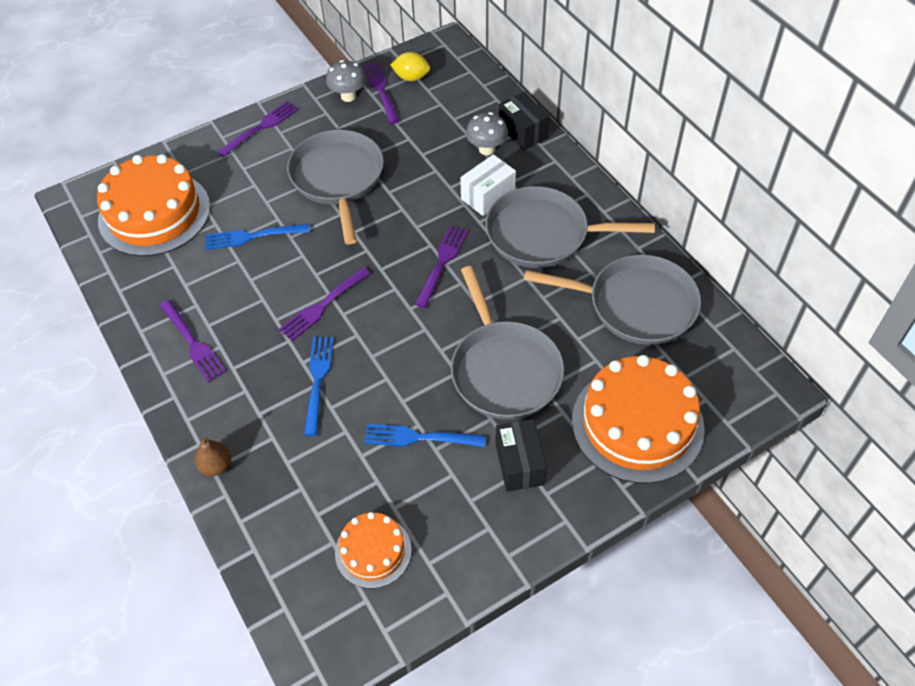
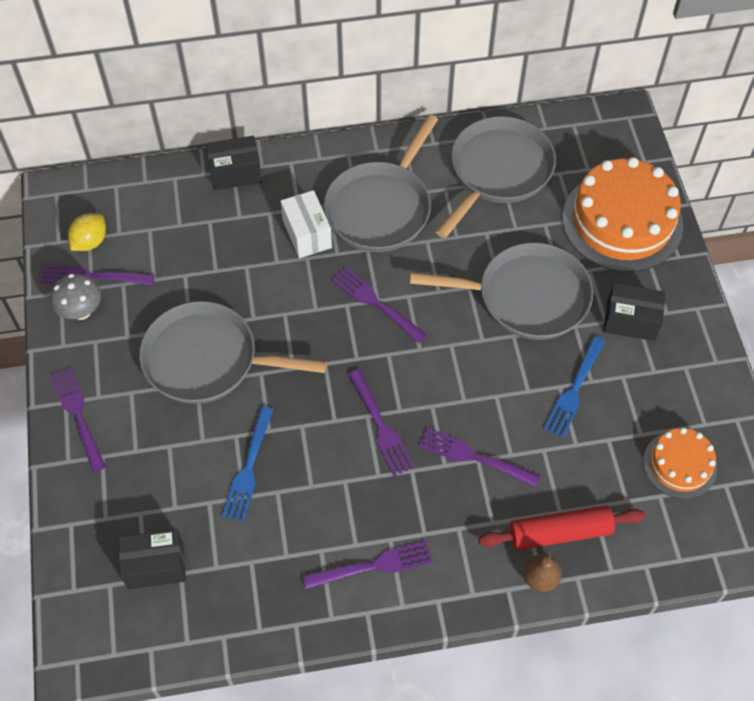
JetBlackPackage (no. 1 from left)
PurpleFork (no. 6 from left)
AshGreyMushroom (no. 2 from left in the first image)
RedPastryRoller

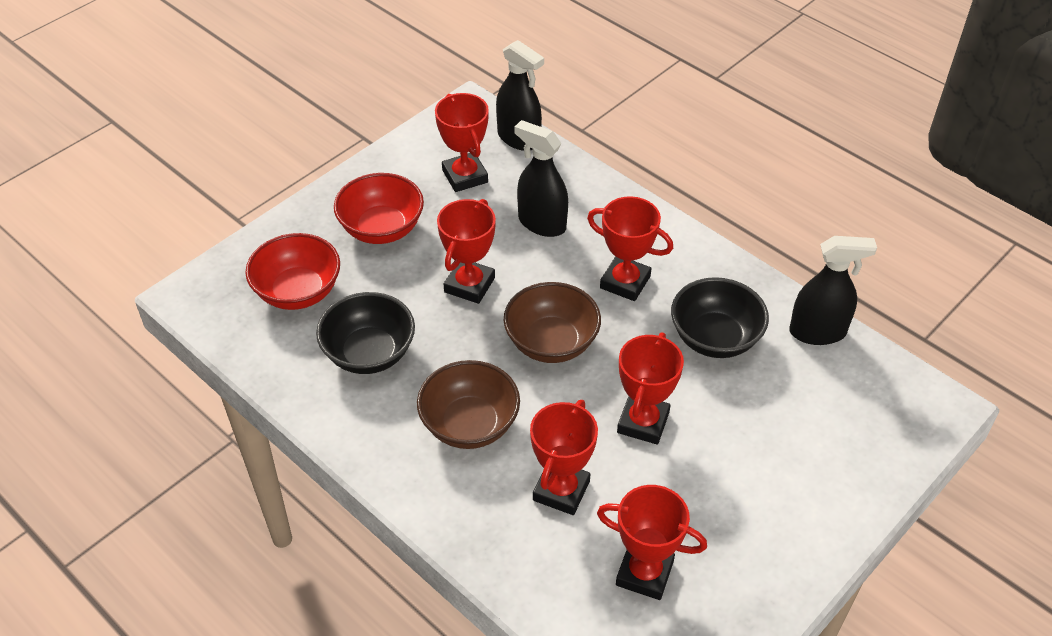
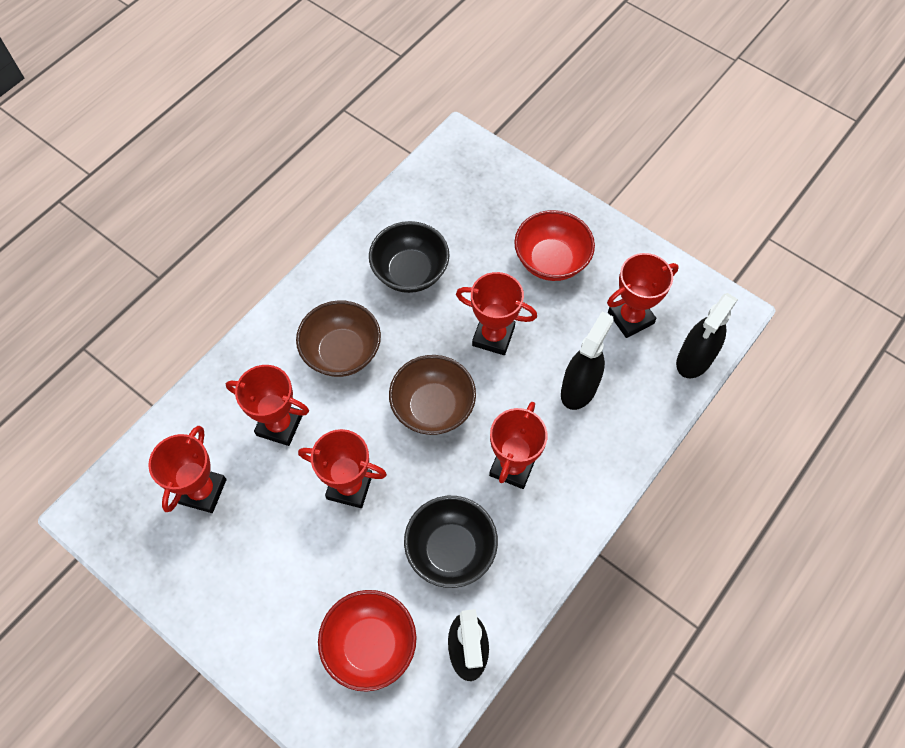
RedServingBowl (no. 1 from left)

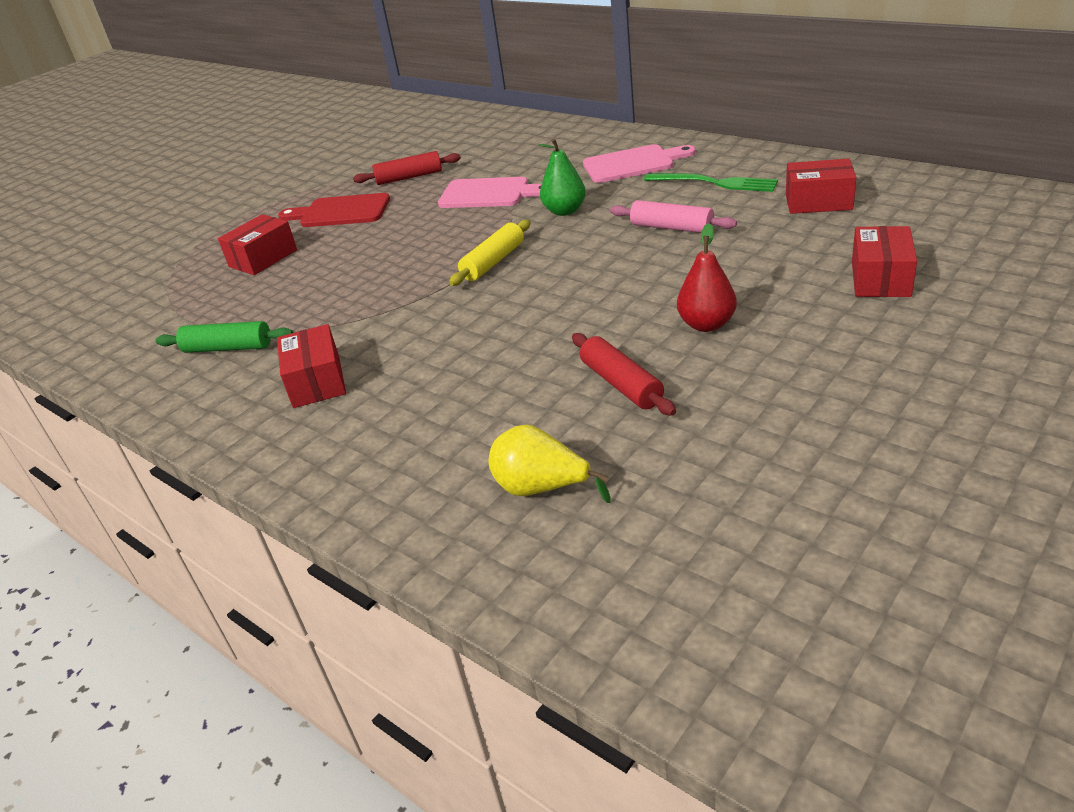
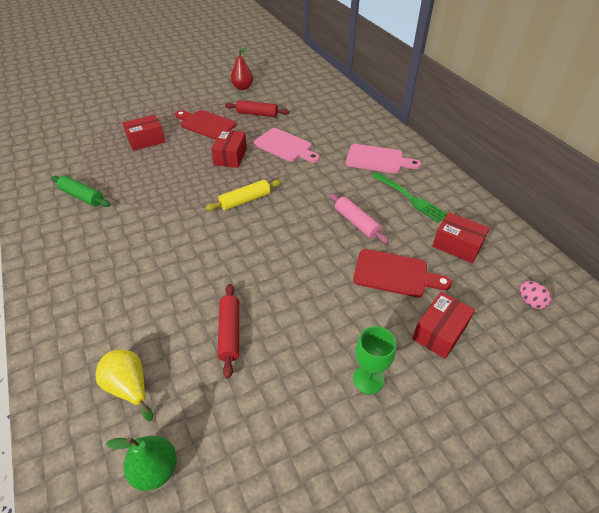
RedPackage (no. 2 from left)
EmeraldPear
RedPear
RedCuttingBoard (no. 2 from left)
EmeraldChalice
PinkToyEgg

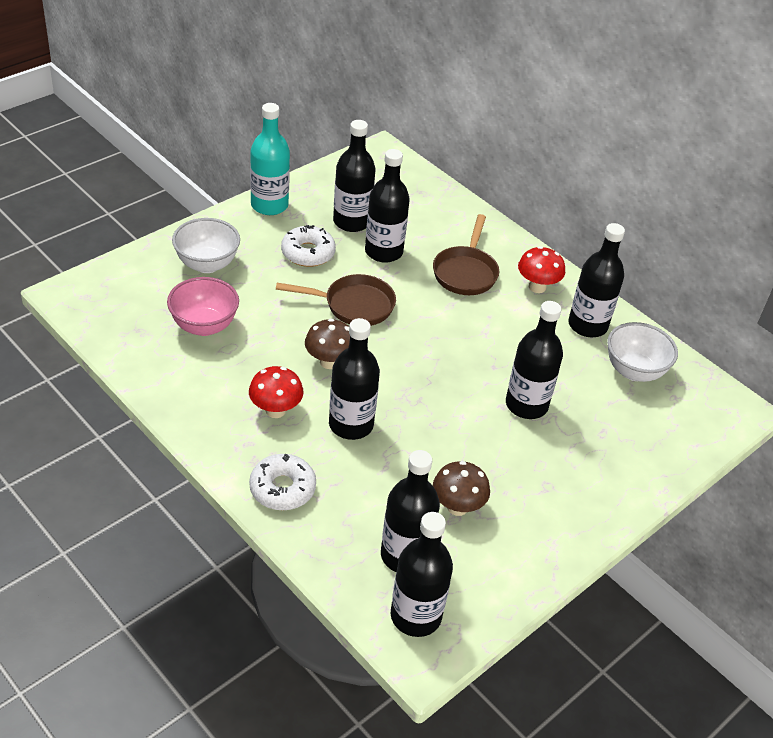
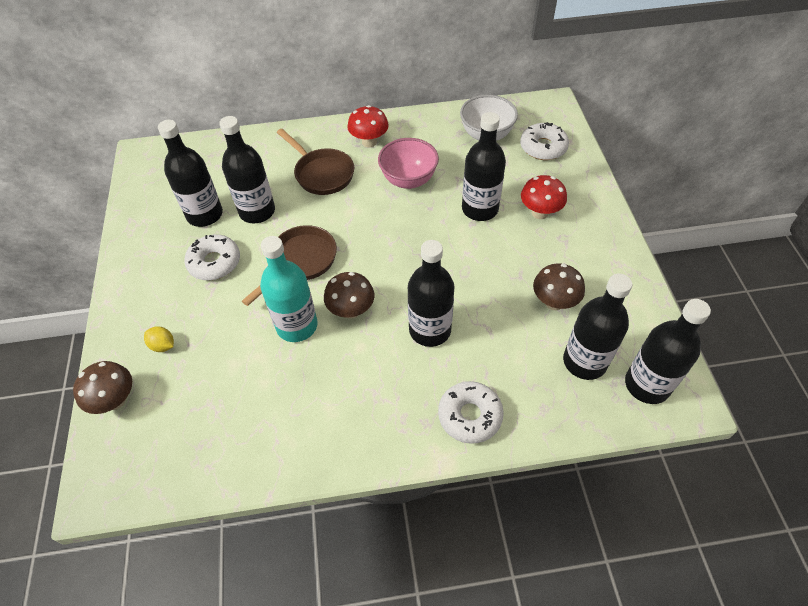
PinkServingBowl
GoldenToyLemon
RedMushroom (no. 2 from left)
TurquoiseBottle
JetBlackBottle (no. 7 from left in the first image)
DarkBrownMushroom (no. 1 from left)
PureWhiteGlazedDonut (no. 3 from left)

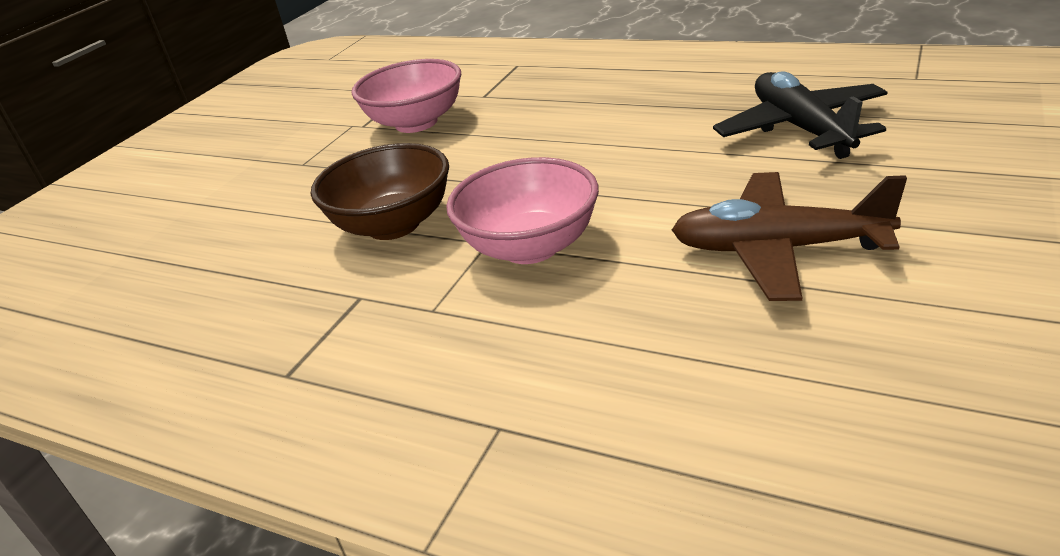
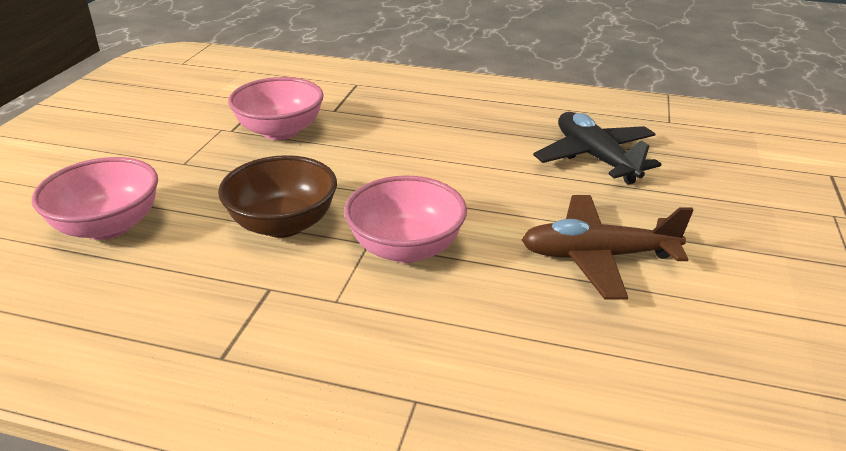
PinkServingBowl (no. 1 from left)

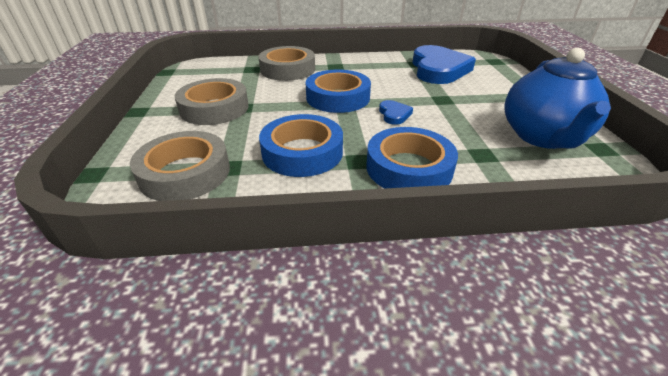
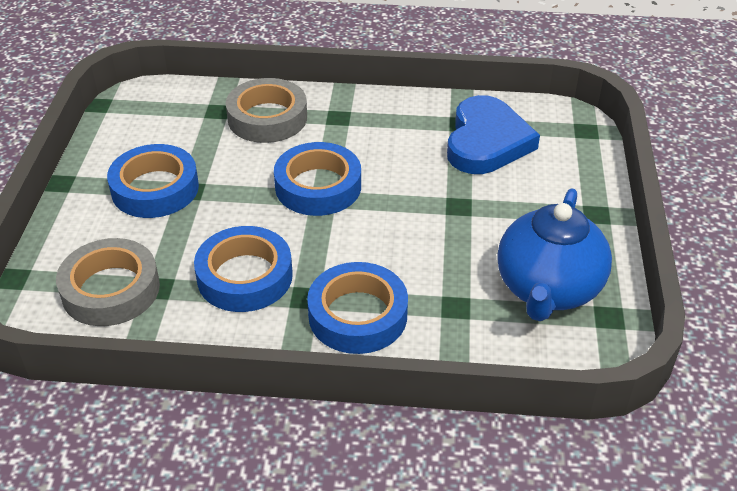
RoyalBlueRollOfTape (no. 1 from left)
RoyalBlueHeartShape (no. 1 from left in the first image)

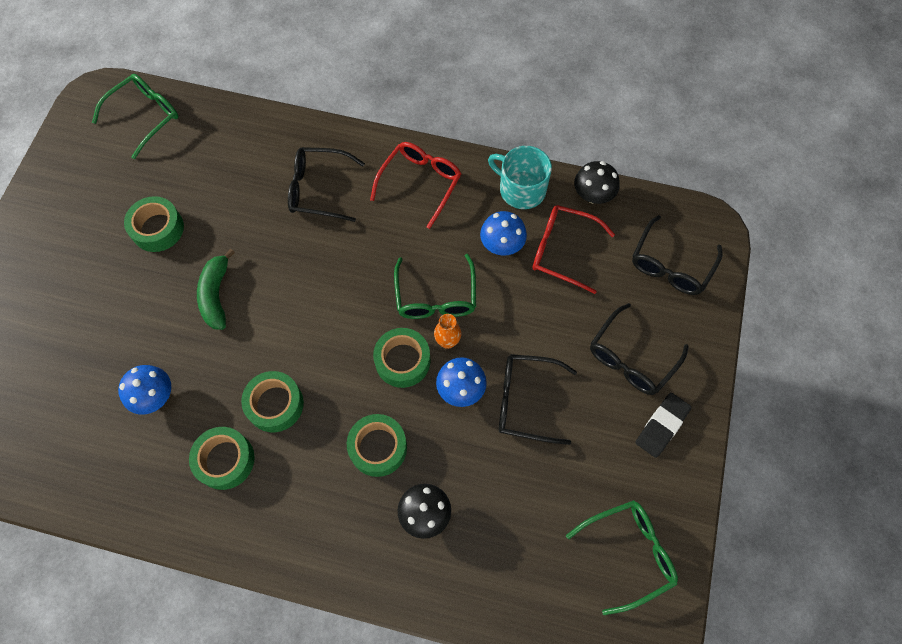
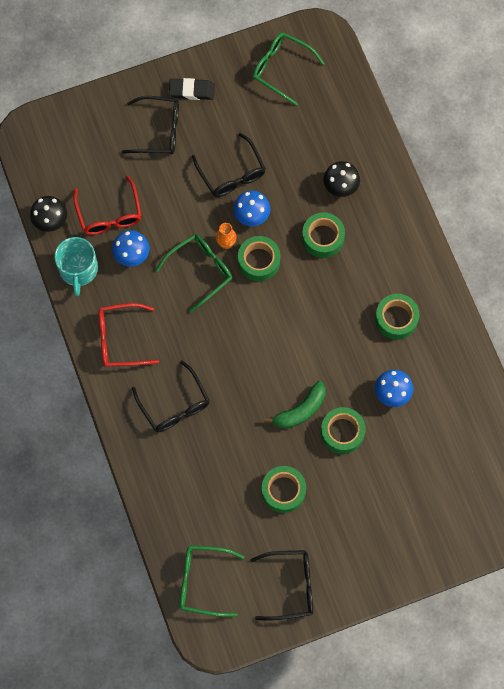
EmeraldRollOfTape (no. 4 from left)
JetBlackEyeglasses (no. 4 from left)

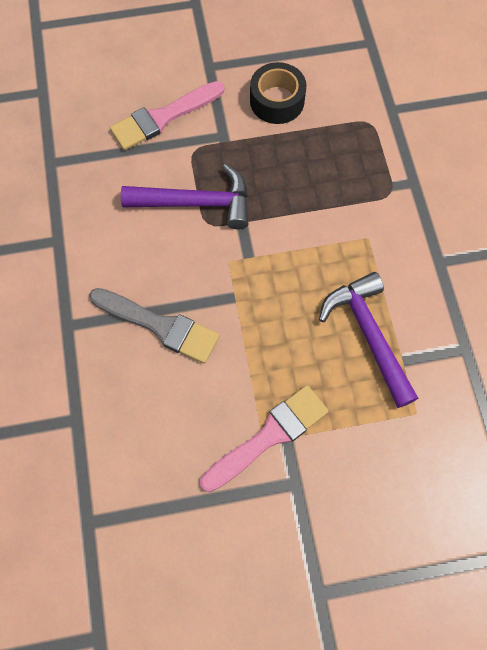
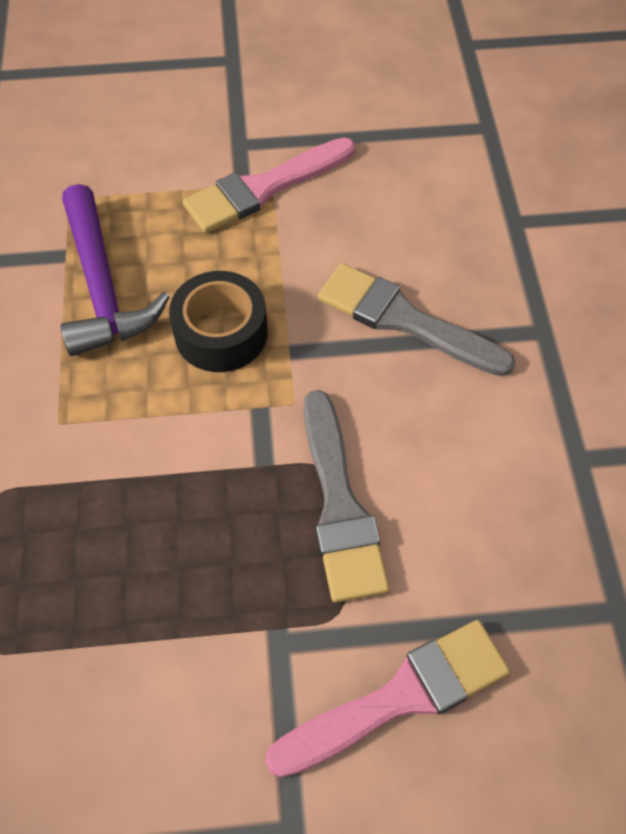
AshGreyPaintbrush (no. 1 from left)
JetBlackRollOfTape

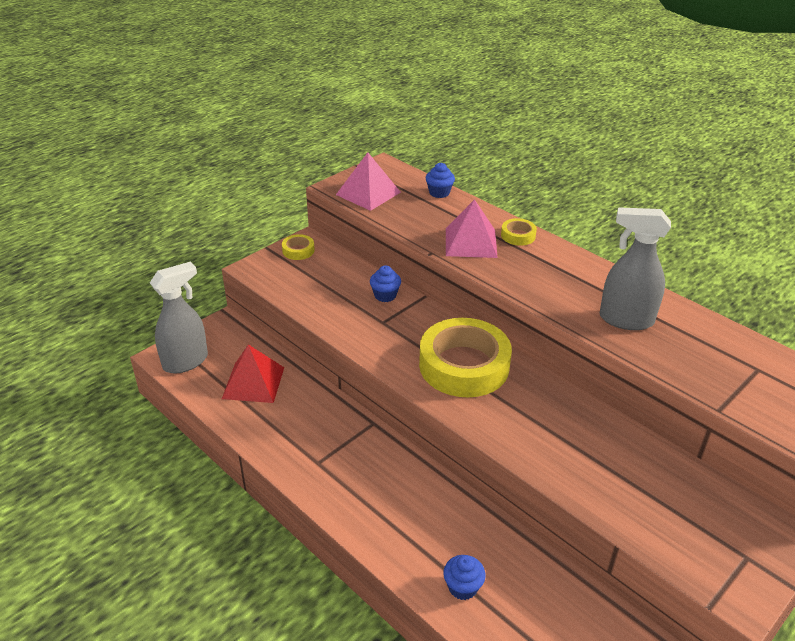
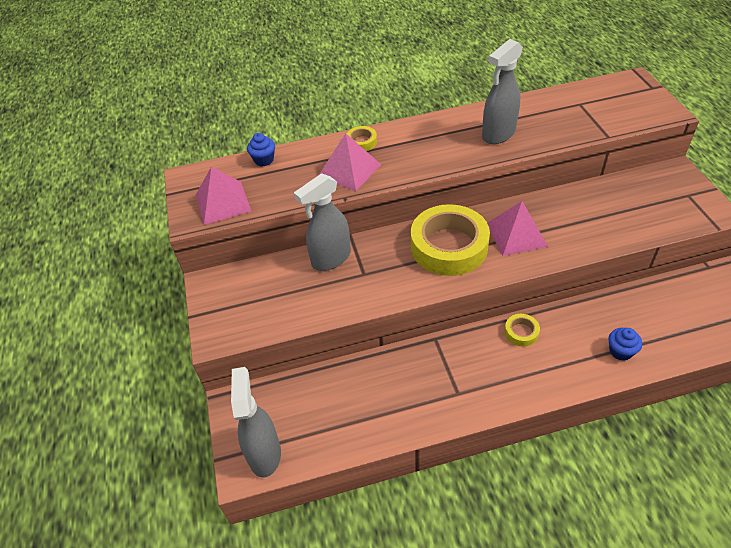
RedSolidPyramid
GoldenRollOfTape (no. 3 from left)
AshGreySprayBottle (no. 2 from left)
PinkSolidPyramid (no. 3 from left)

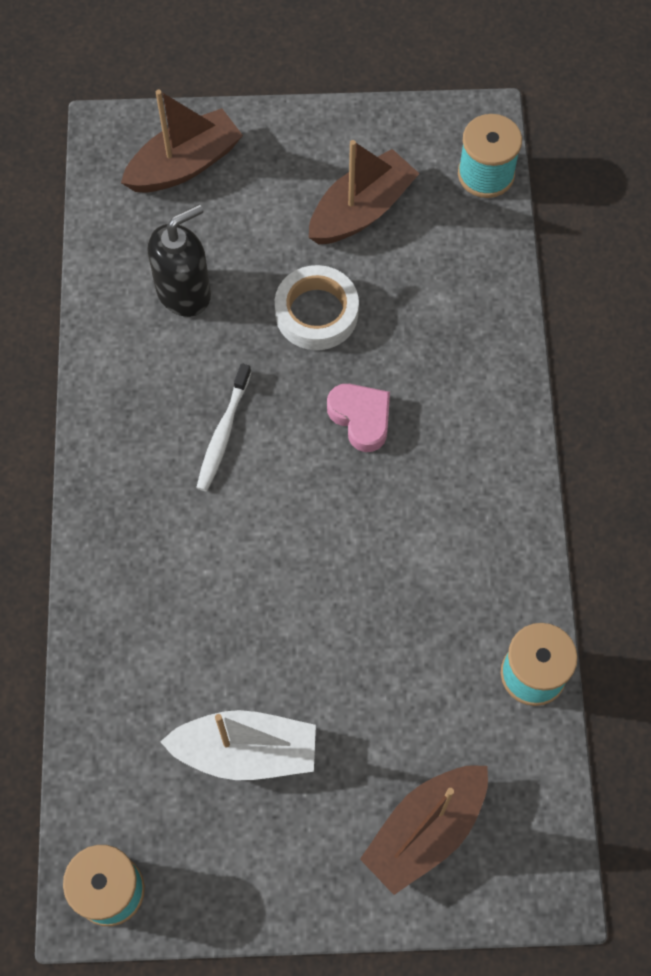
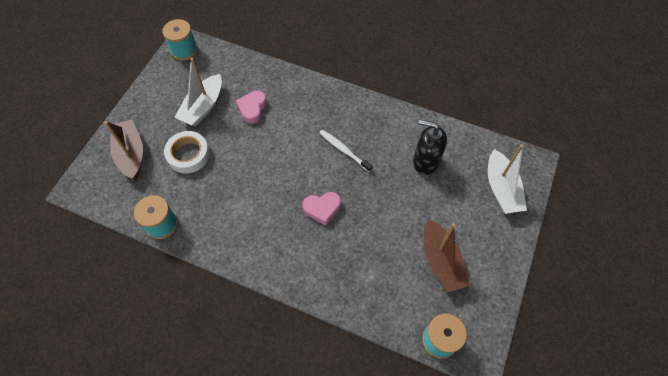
PureWhiteBoat (no. 2 from left)
JetBlackSoapDispenser
PureWhiteRollOfTape
PinkHeartShape (no. 1 from left)

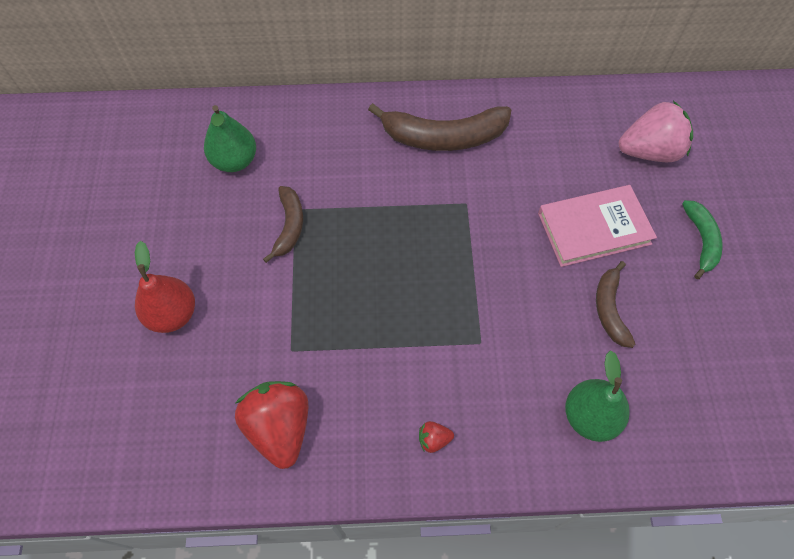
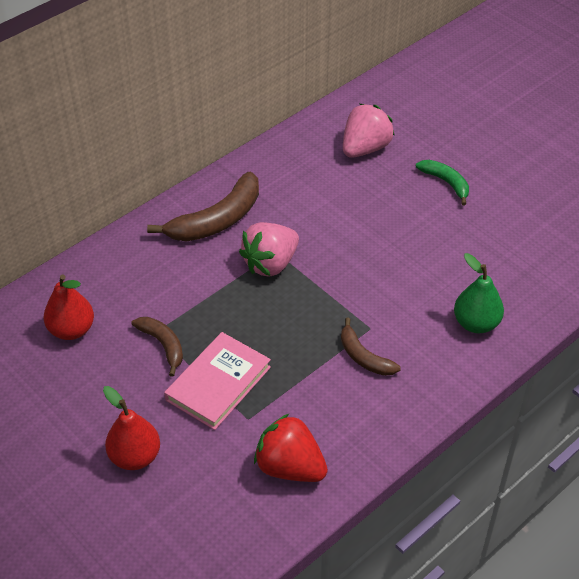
RedPear (no. 1 from left)
RedToyStrawberry (no. 2 from left in the first image)
PinkBook
DarkBrownBananaFruit (no. 3 from left)
PinkToyStrawberry (no. 1 from left)

